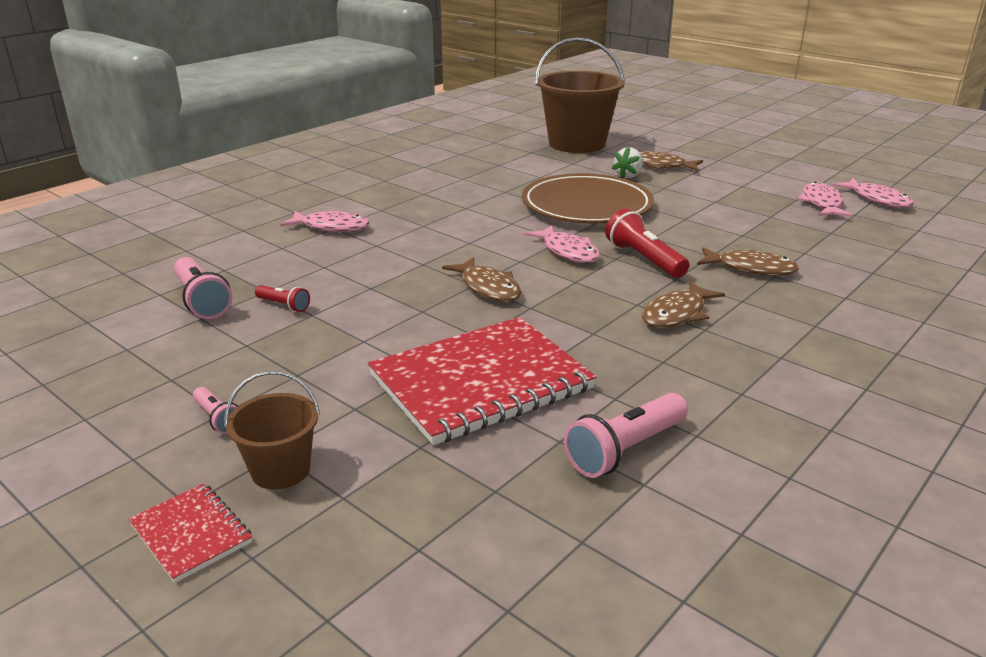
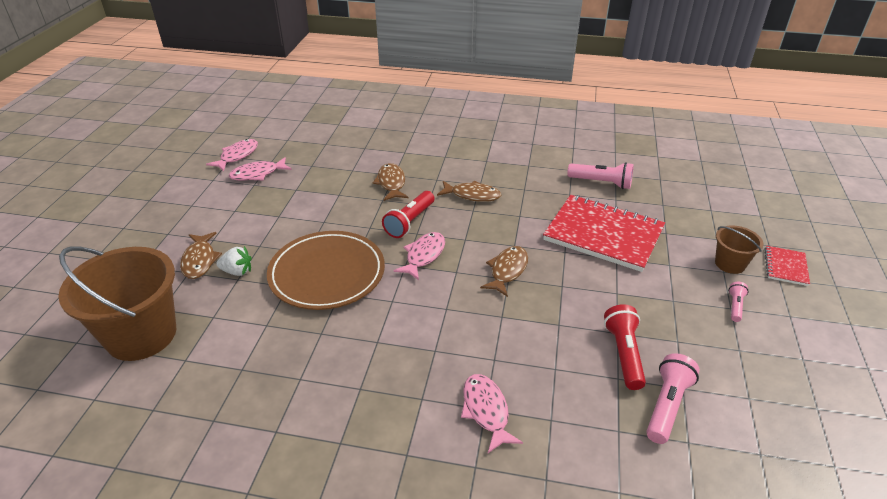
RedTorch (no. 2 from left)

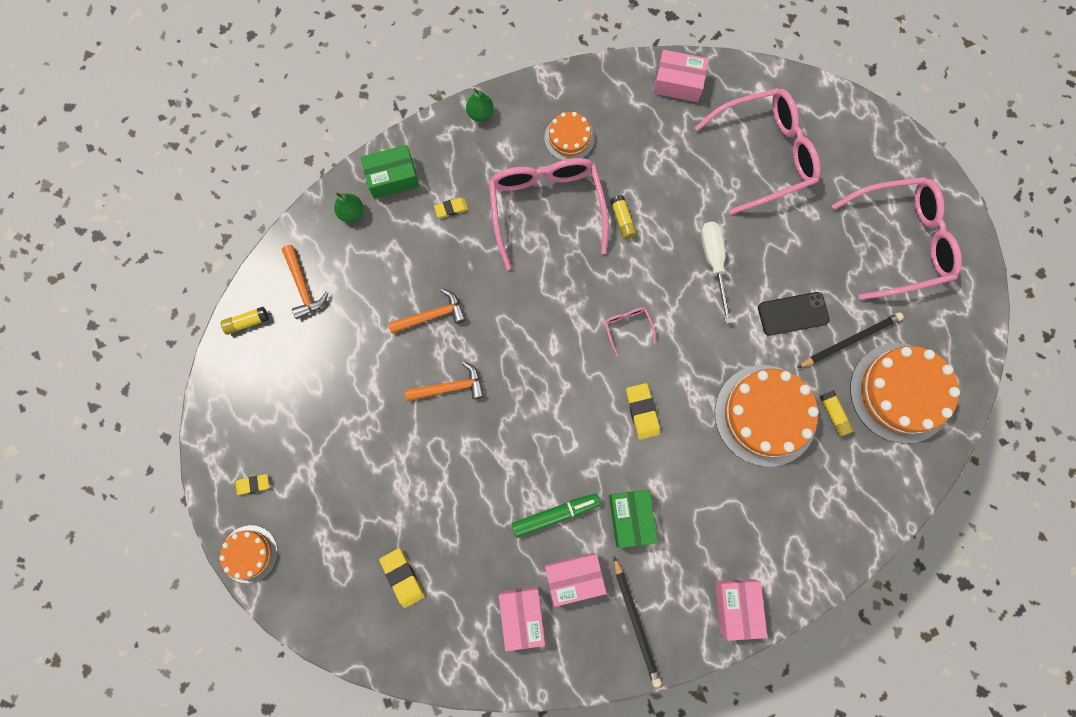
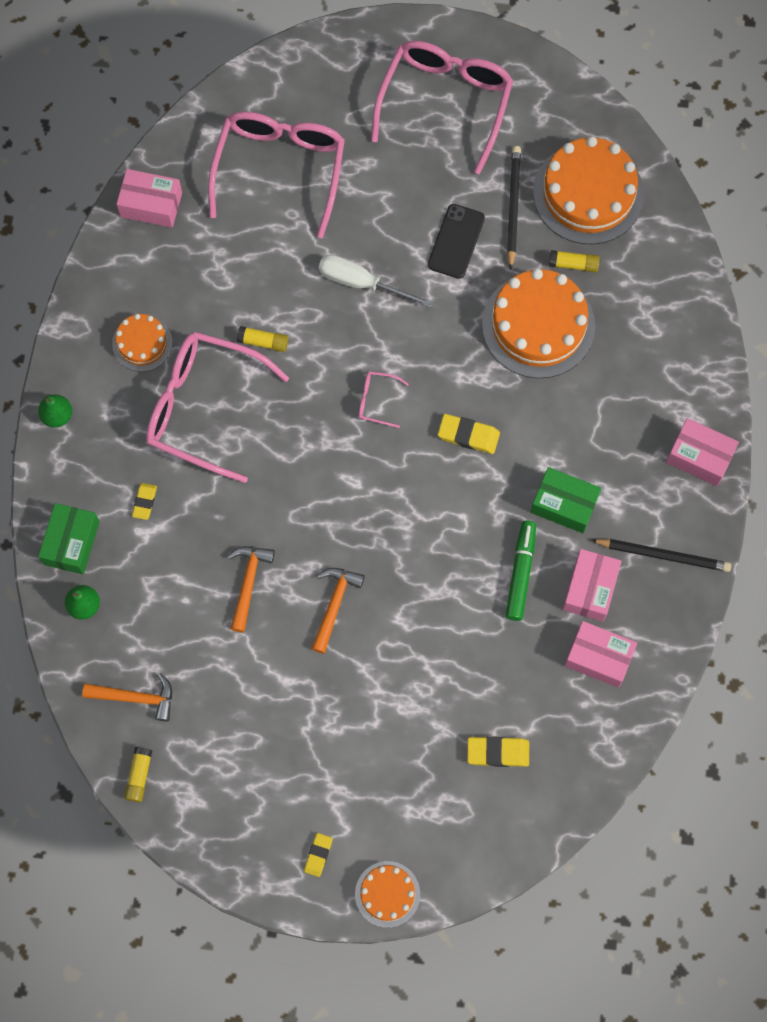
PinkPackage (no. 1 from left)

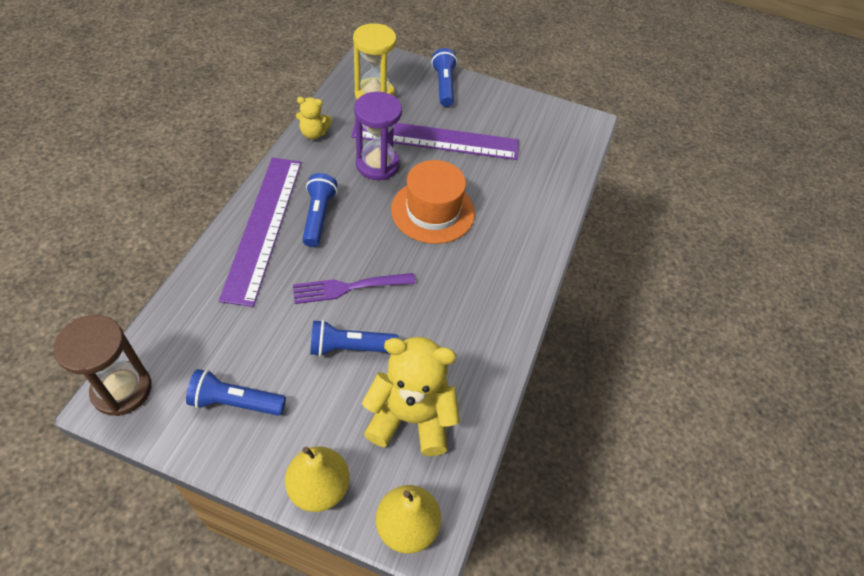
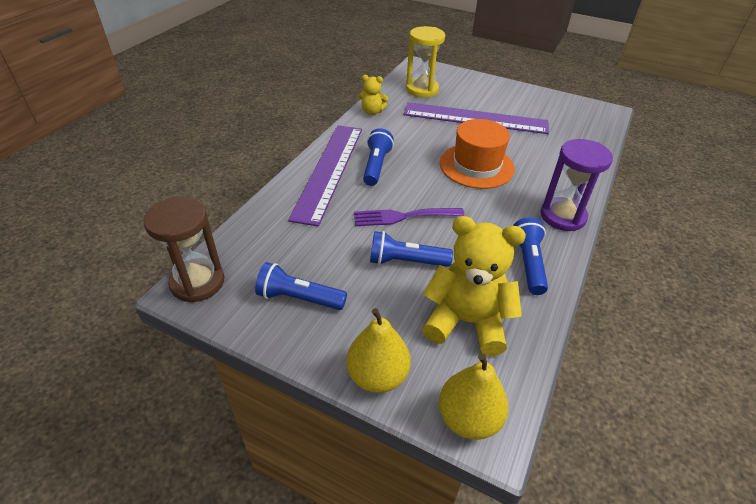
PurpleHourglass
RoyalBlueTorch (no. 4 from left)

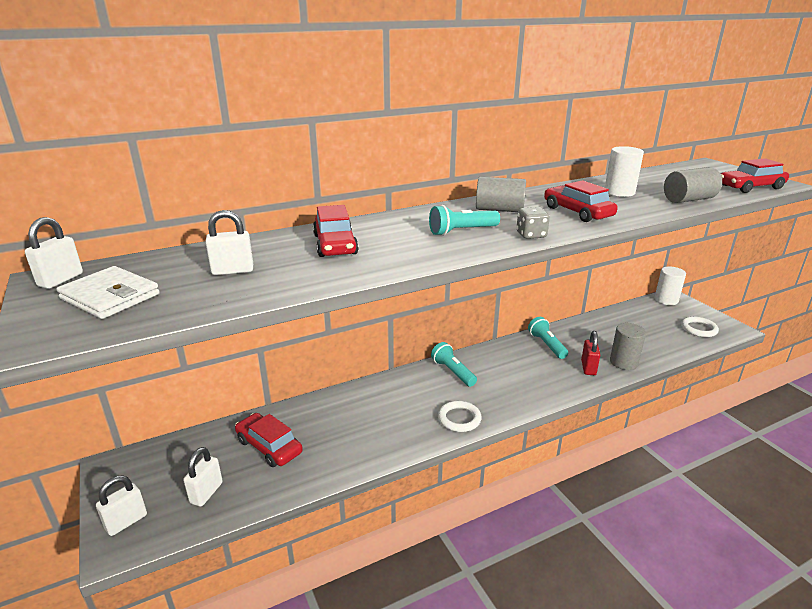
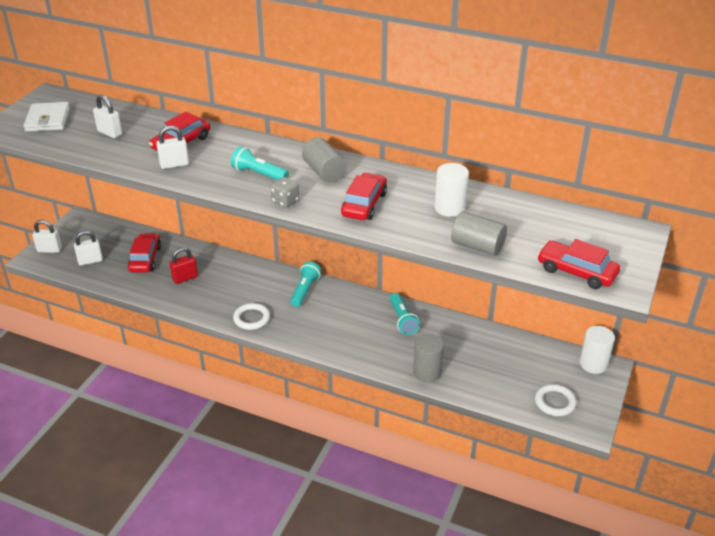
PureWhiteSmallLock (no. 4 from left)
TurquoiseTorch (no. 3 from left)
RedSmallLock

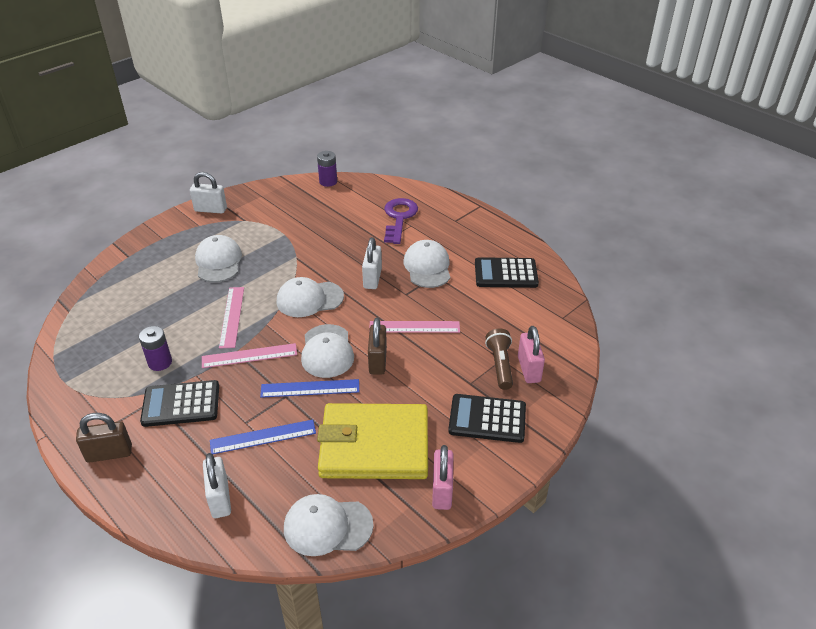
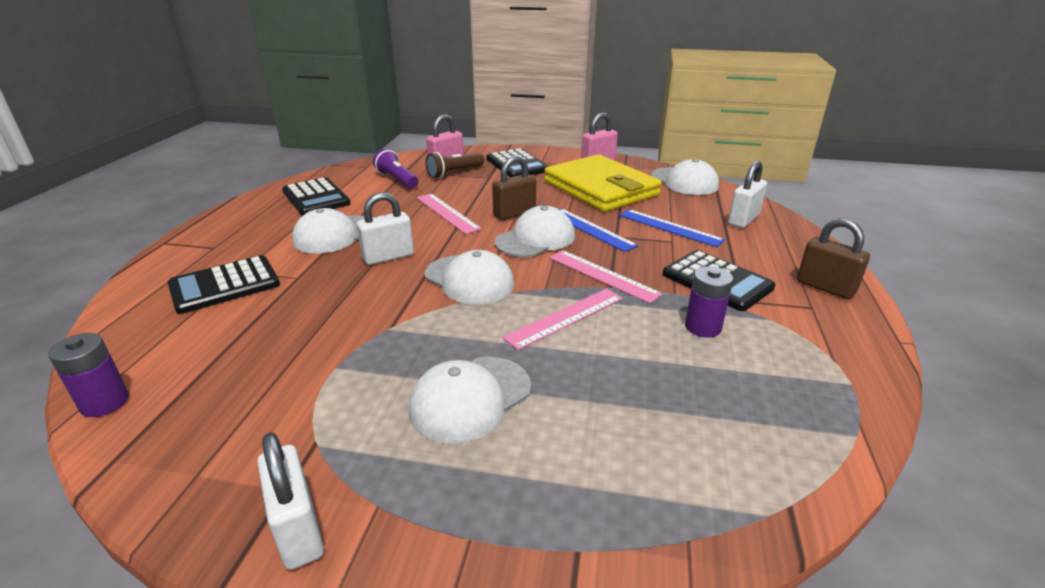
JetBlackCalculator (no. 1 from left)
PurpleTorch

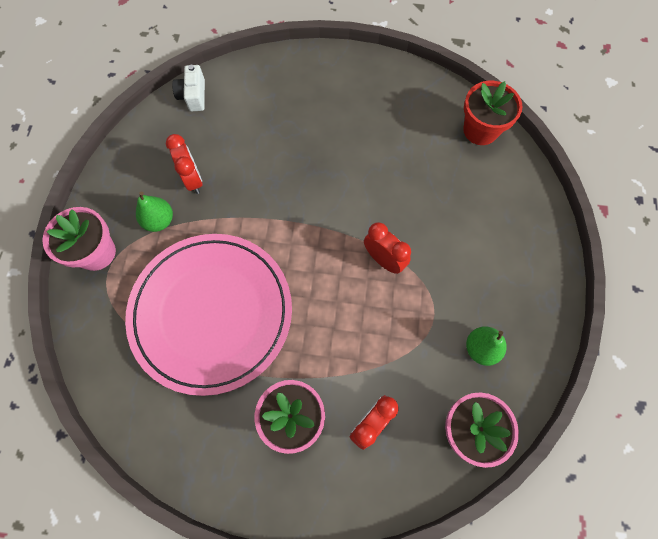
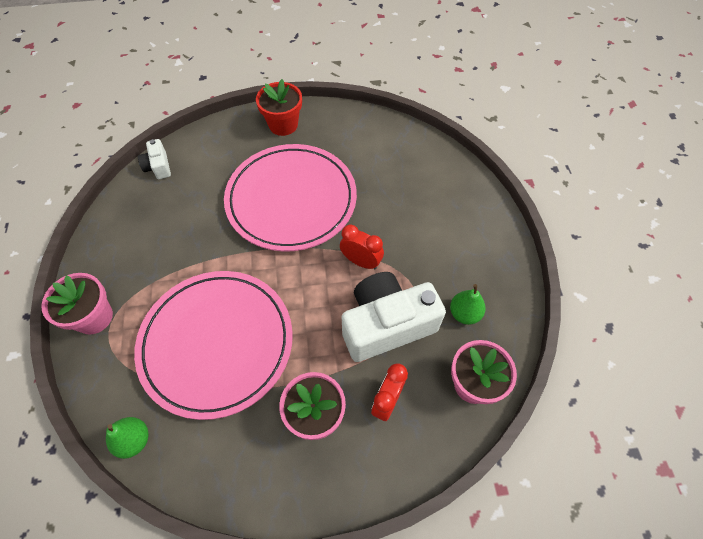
EmeraldPear (no. 1 from left)
RedClock (no. 1 from left in the first image)
RedPlantPot
PinkPlate (no. 2 from left)
PureWhiteCamera (no. 2 from left)

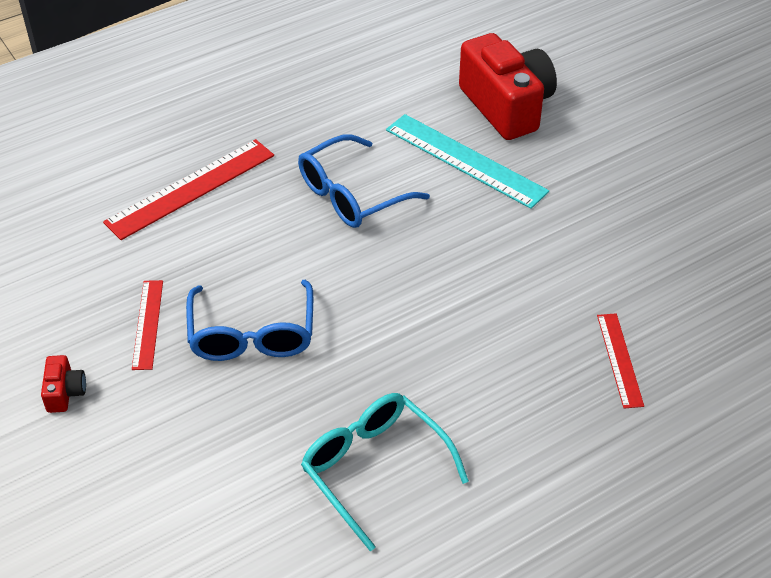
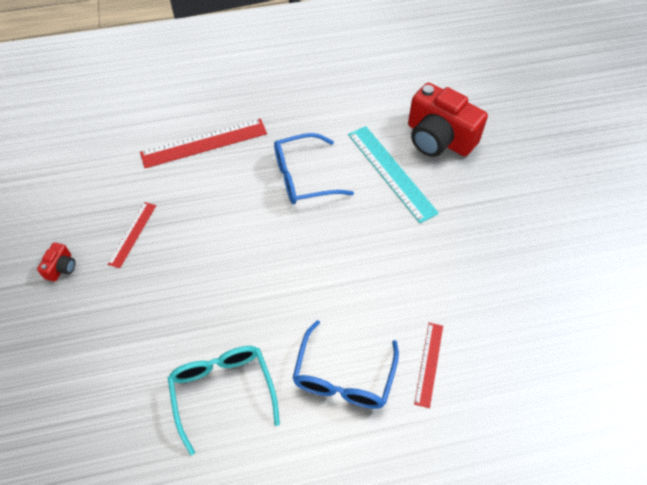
RoyalBlueEyeglasses (no. 2 from left)
RedCamera (no. 2 from left)

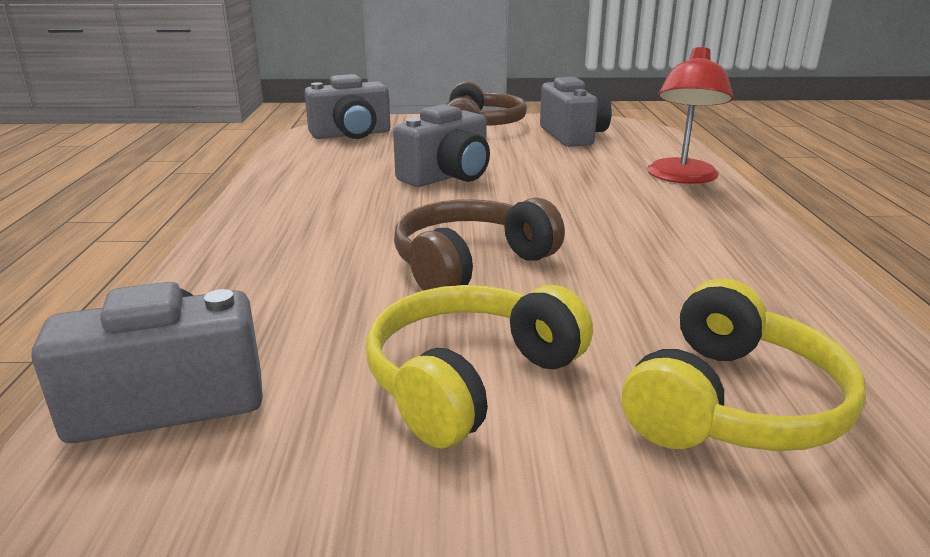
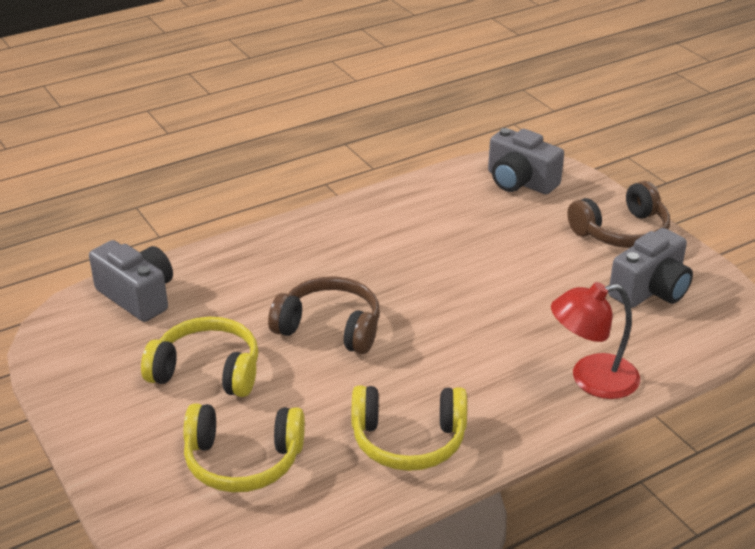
AshGreyCamera (no. 3 from left in the first image)
GoldenHeadset (no. 3 from left)

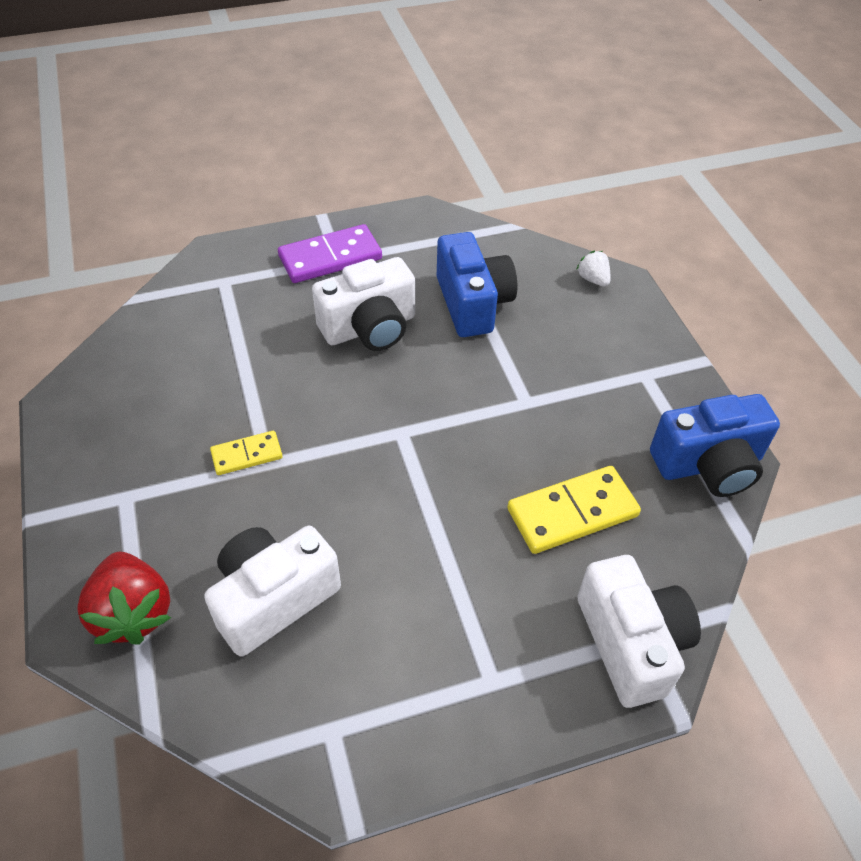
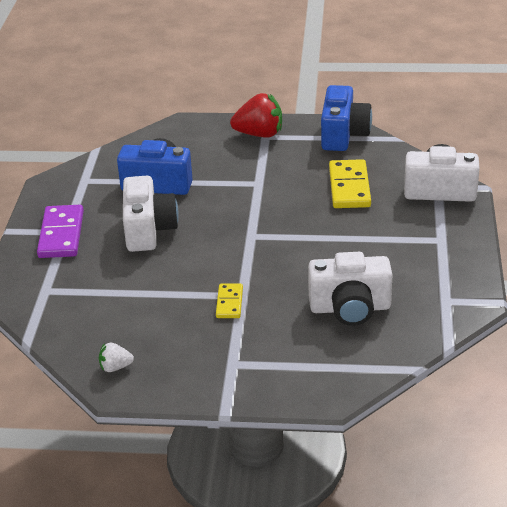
RedToyStrawberry
PureWhiteCamera (no. 2 from left)
PureWhiteToyStrawberry

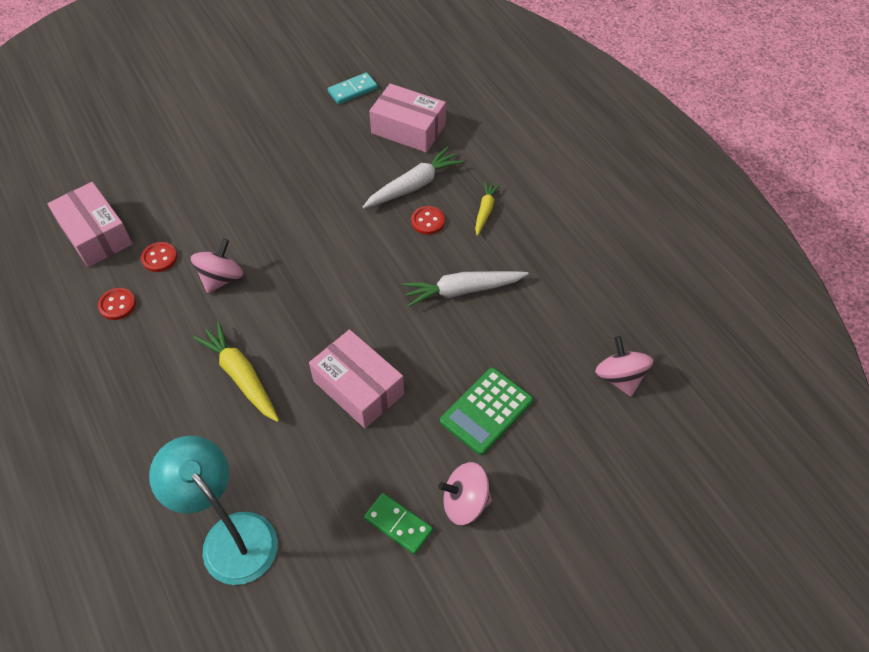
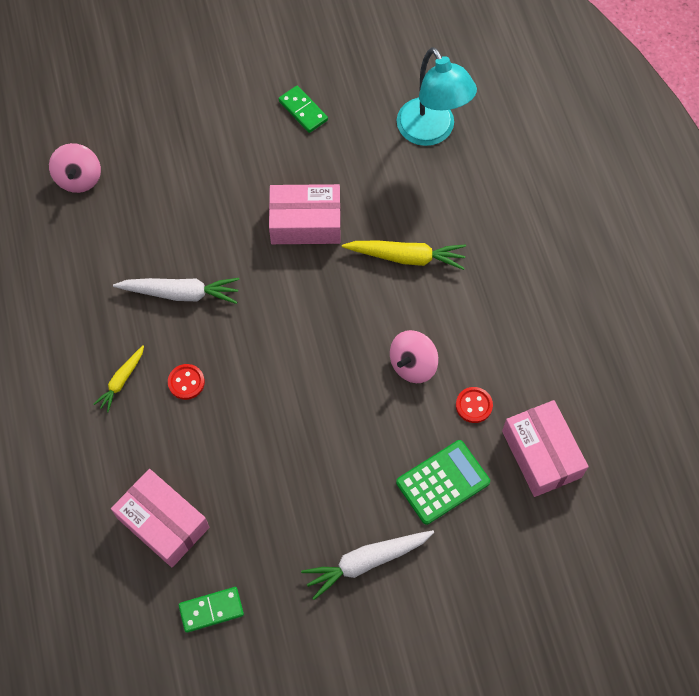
RedSewingButton (no. 1 from left in the first image)
GoldenToyCarrot (no. 2 from left)
PinkPackage (no. 2 from left)
EmeraldDominoTile (no. 1 from left)
PureWhiteToyCarrot (no. 2 from left)
PinkWhirligig (no. 2 from left in the first image)
EmeraldCalculator

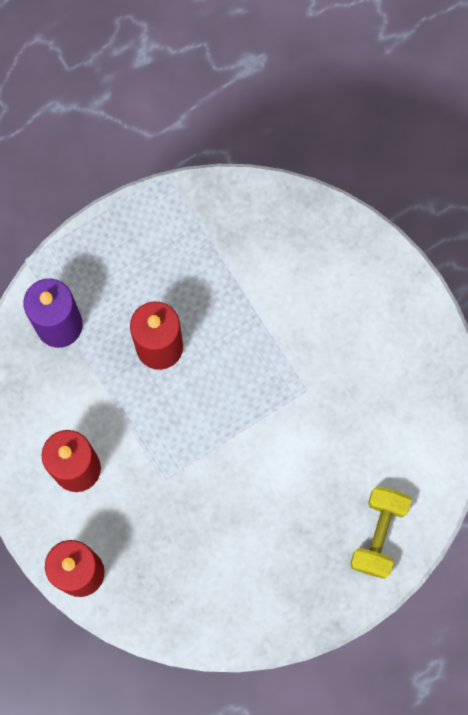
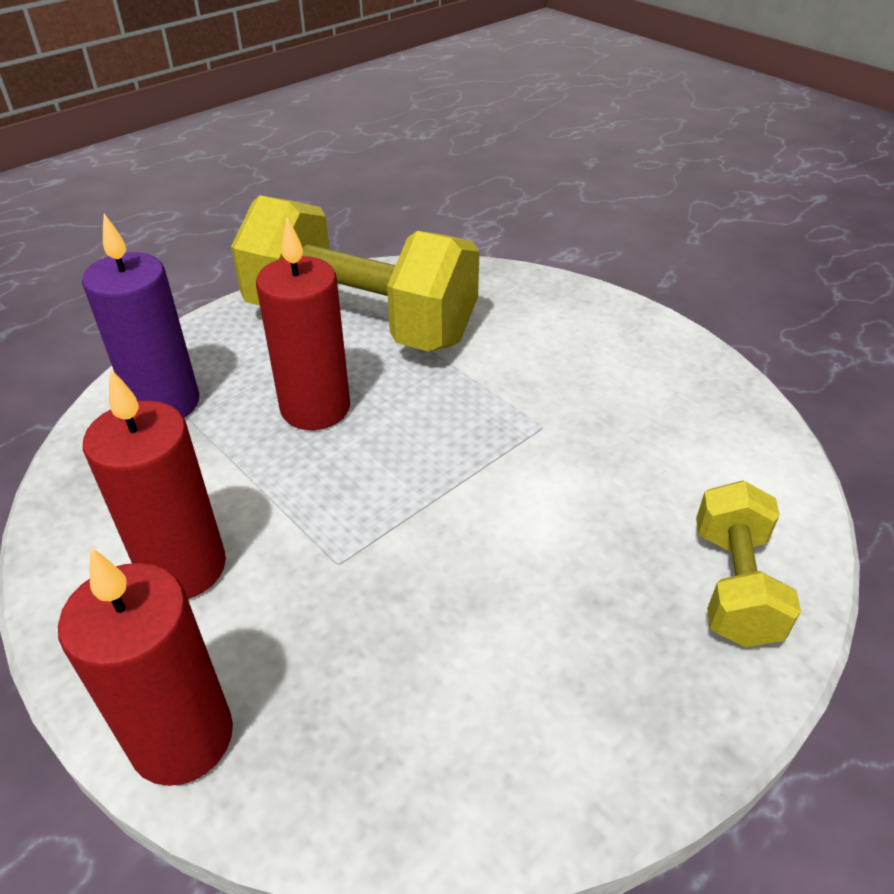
GoldenFreeWeight (no. 1 from left)

